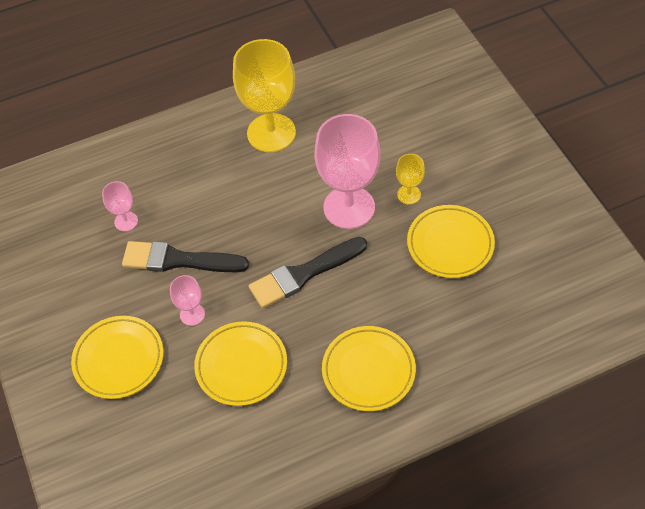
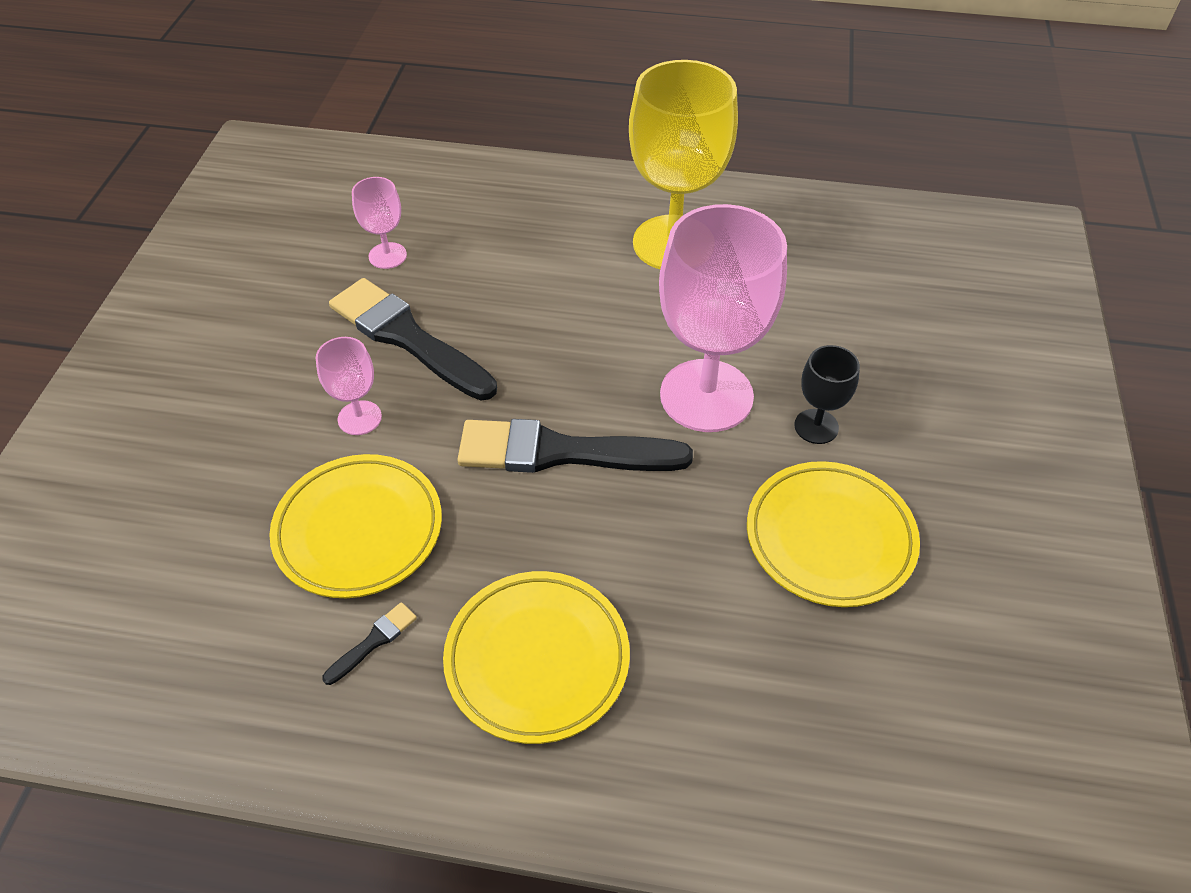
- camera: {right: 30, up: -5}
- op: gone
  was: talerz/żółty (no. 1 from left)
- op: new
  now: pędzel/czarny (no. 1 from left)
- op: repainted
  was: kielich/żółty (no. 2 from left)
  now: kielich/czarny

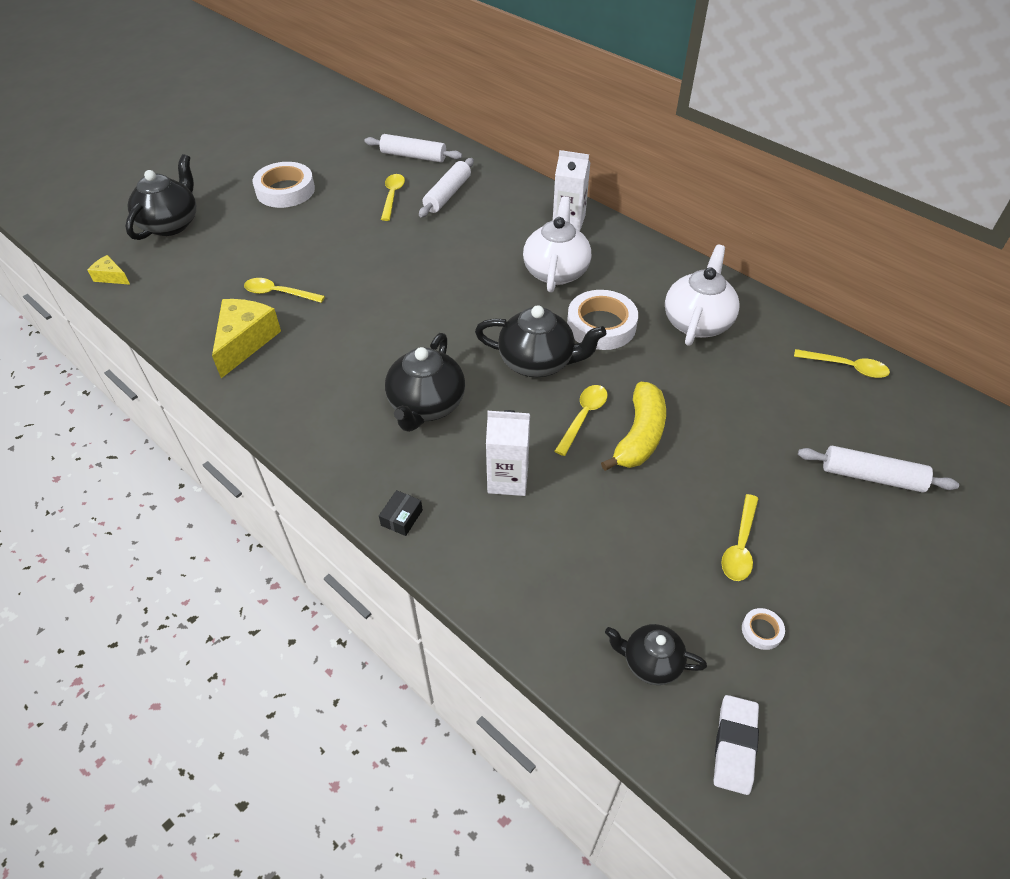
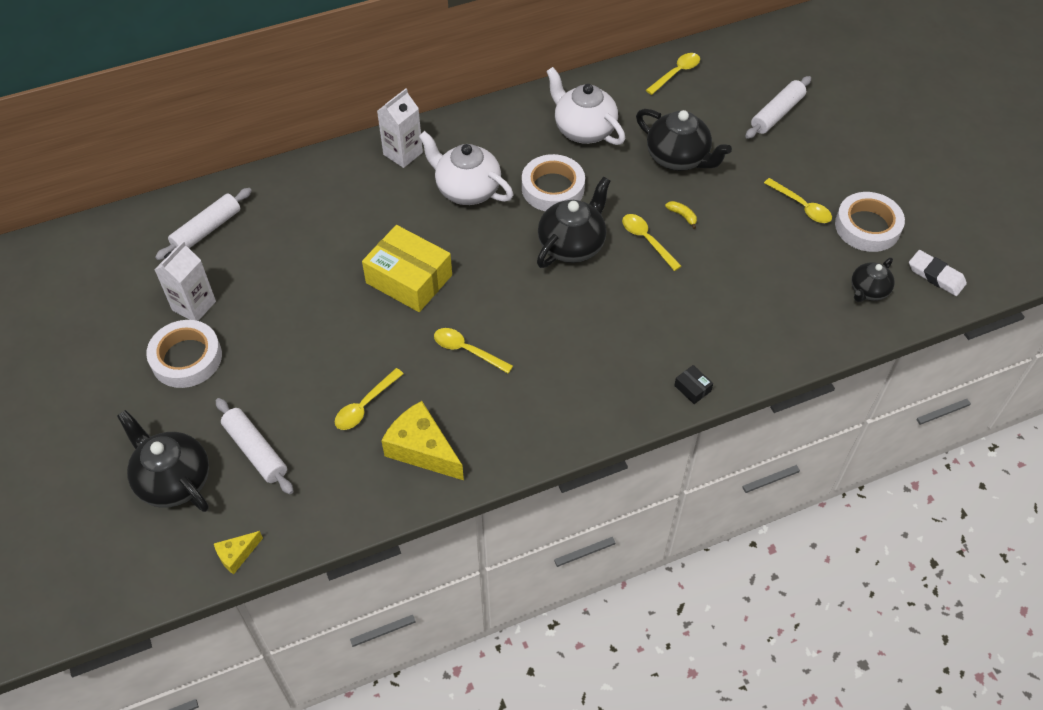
- camera: {right: -65, up: 5}
- op: new
  now: pudełko/żółty
- op: shifted
  was: łyżka/żółty (no. 2 from left)
- op: shifted
  was: imbryk/czarny (no. 2 from left in the first image)
  now: imbryk/czarny (no. 3 from left)
- op: shifted
  was: wałek do ciasta/biały (no. 2 from left)
- op: shifted
  was: karton mleka/biały (no. 1 from left)
- op: scaled
  was: banan/żółty
  ratio: 0.42
- op: scaled
  was: taśma klejąca/biały (no. 3 from left)
  ratio: 2.36

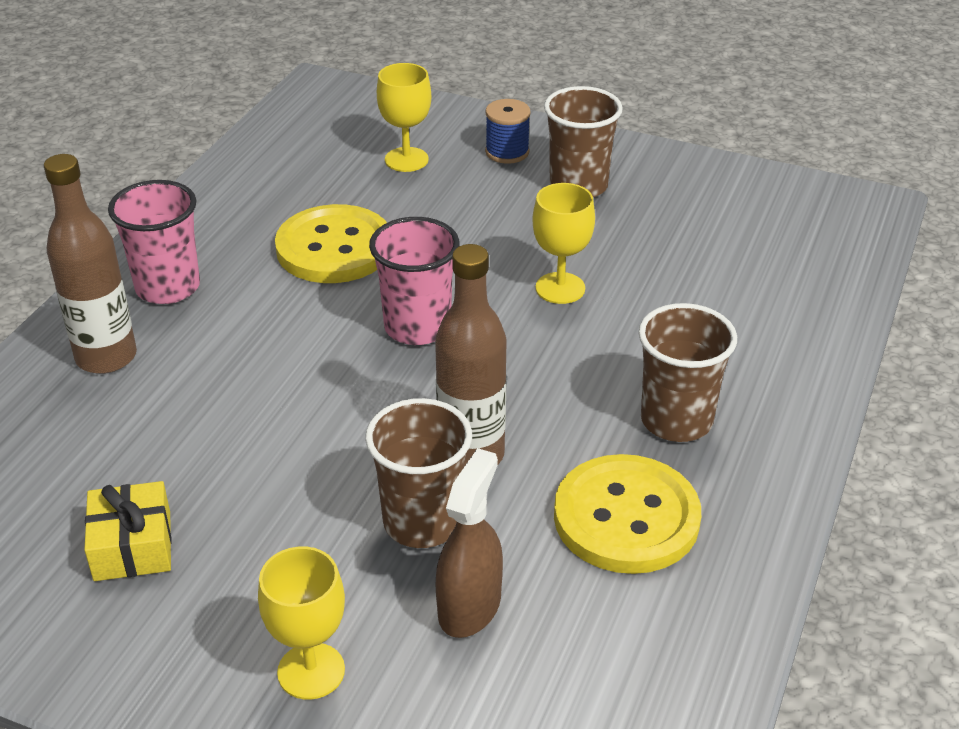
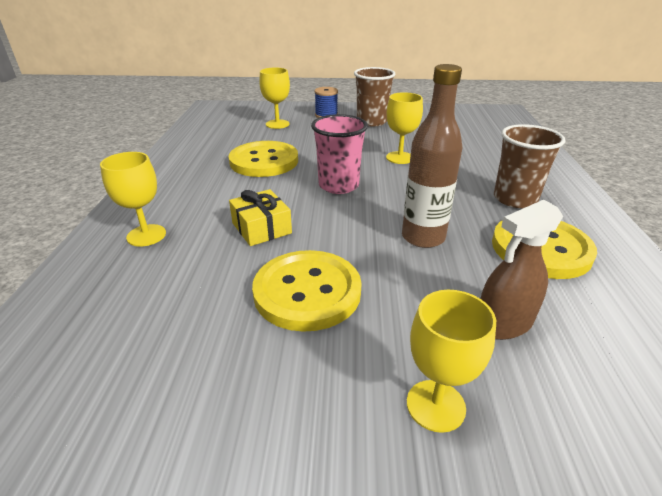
- camera: {right: -20, up: -5}
- op: gone
  was: szklanka/różowy (no. 1 from left)
- op: gone
  was: szklanka/brązowy (no. 1 from left)
- op: new
  now: guzik/żółty (no. 2 from left)
- op: shifted
  was: prezent/żółty
- op: swapped
  was: butelka/brązowy (no. 1 from left)
  now: kielich/żółty (no. 1 from left)
- op: rotated
  was: spryskiwacz/brązowy
  clockwise: -120

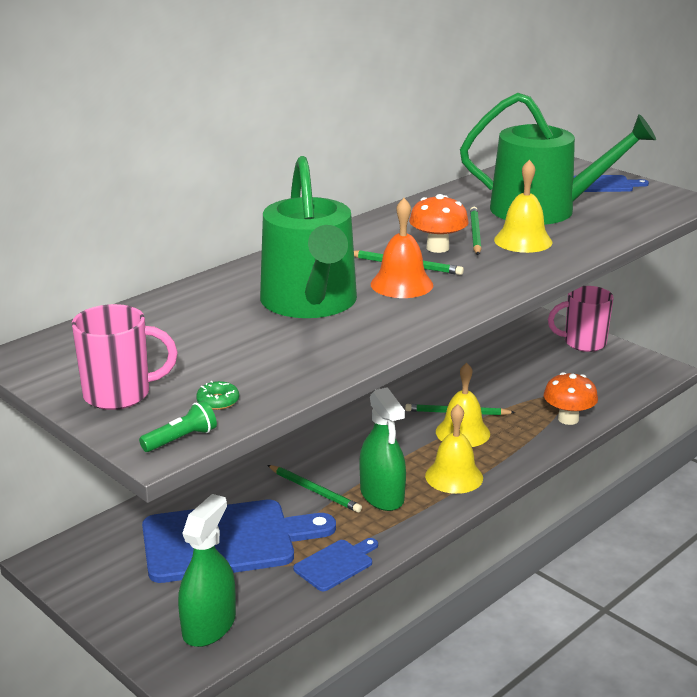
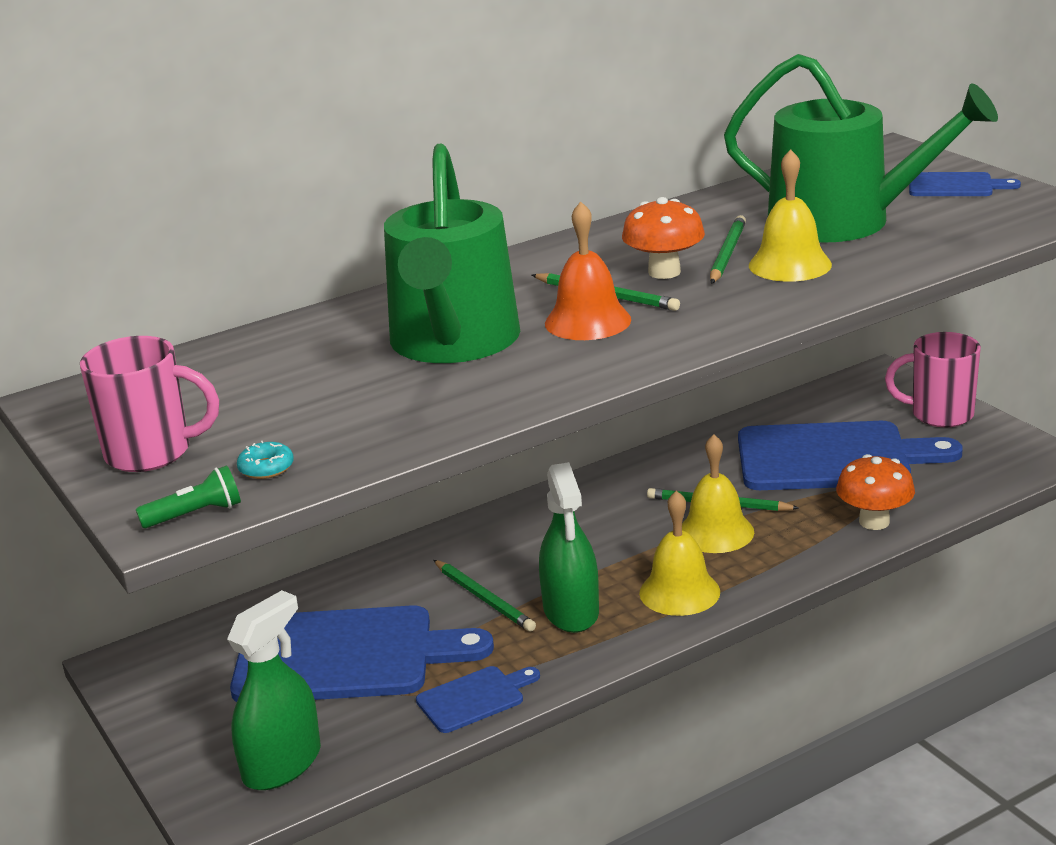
- camera: {right: 15, up: 0}
- op: new
  now: deska do krojenia/niebieski (no. 3 from left)
- op: repainted
  was: donut/zielony
  now: donut/turkusowy

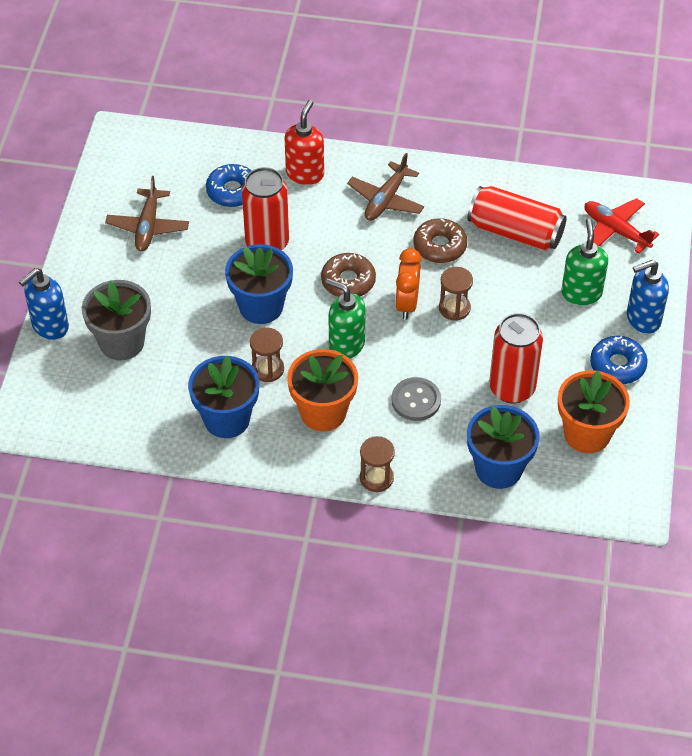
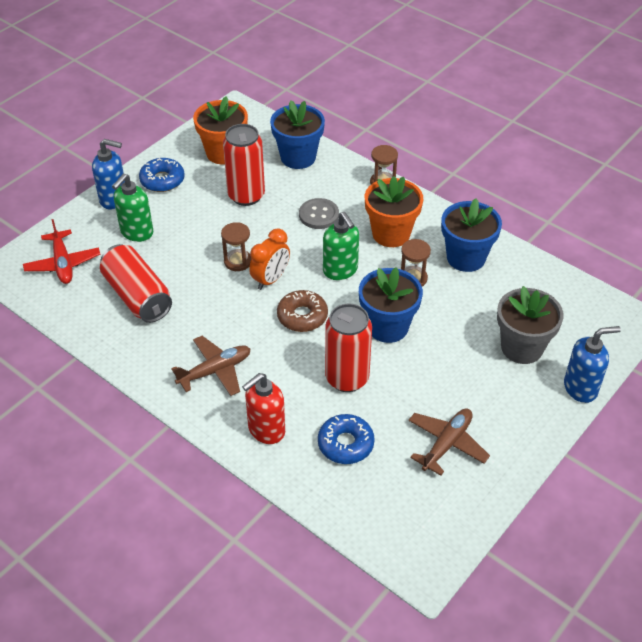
- camera: {right: -150, up: -5}
- op: gone
  was: donut/brązowy (no. 2 from left)

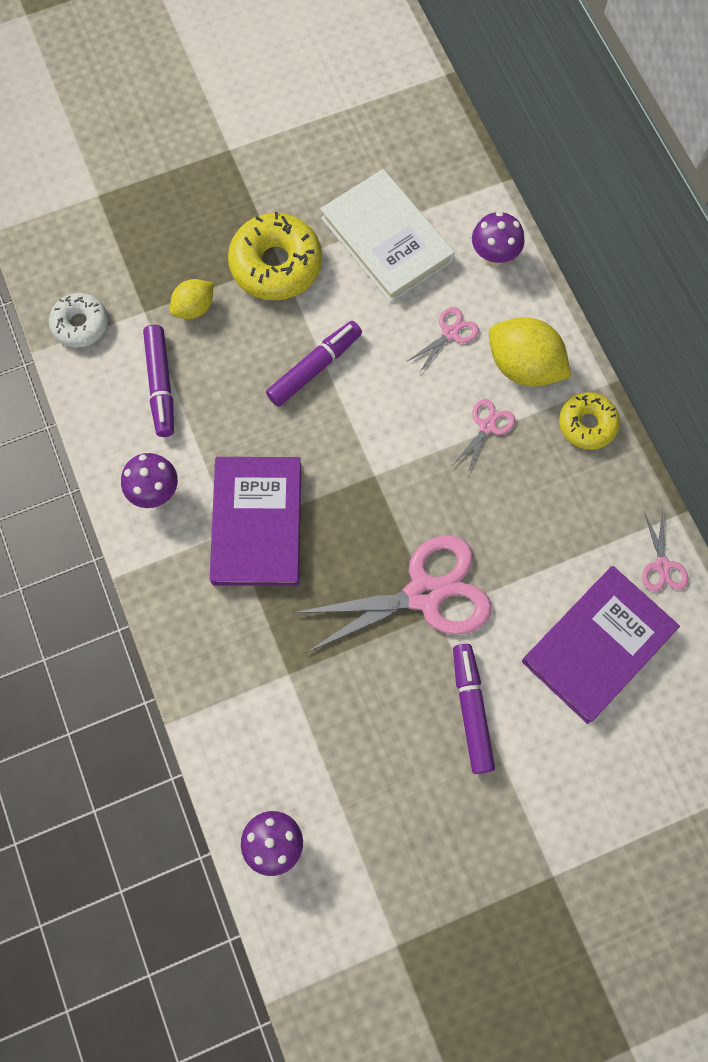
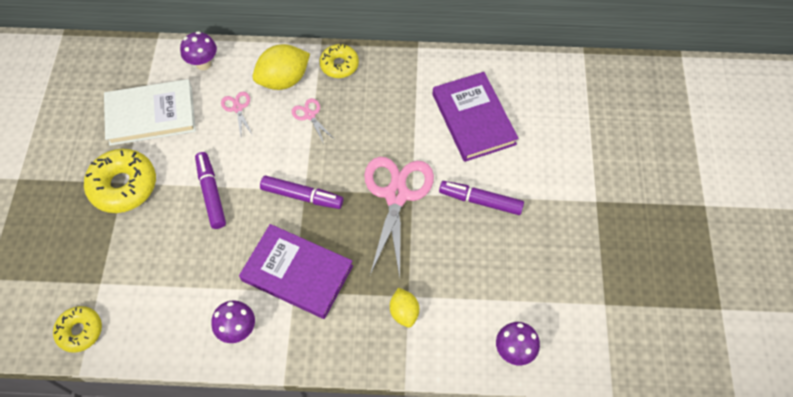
- camera: {right: -65, up: -10}
- op: gone
  was: nożyczki/różowy (no. 4 from left)
- op: shifted
  was: flamaster/fioletowy (no. 1 from left in the first image)
  now: flamaster/fioletowy (no. 2 from left)
- op: shifted
  was: cytryna/żółty (no. 1 from left in the first image)
  now: cytryna/żółty (no. 2 from left)
- op: repainted
  was: donut/biały
  now: donut/żółty (no. 1 from left)

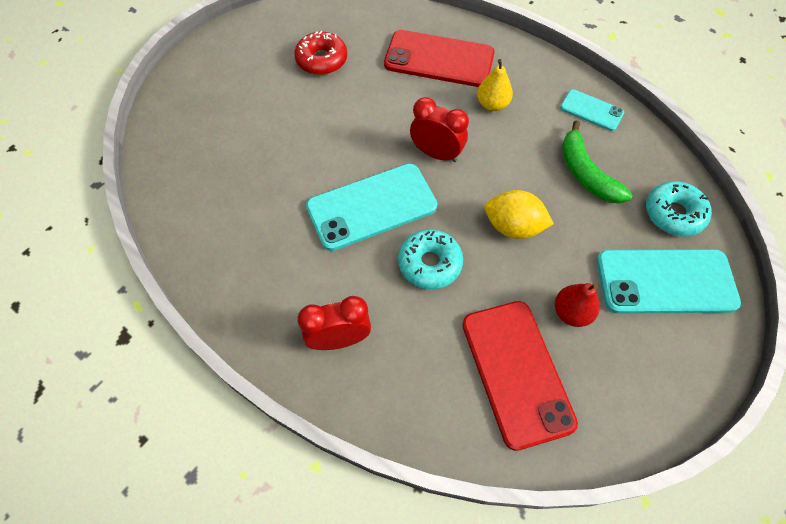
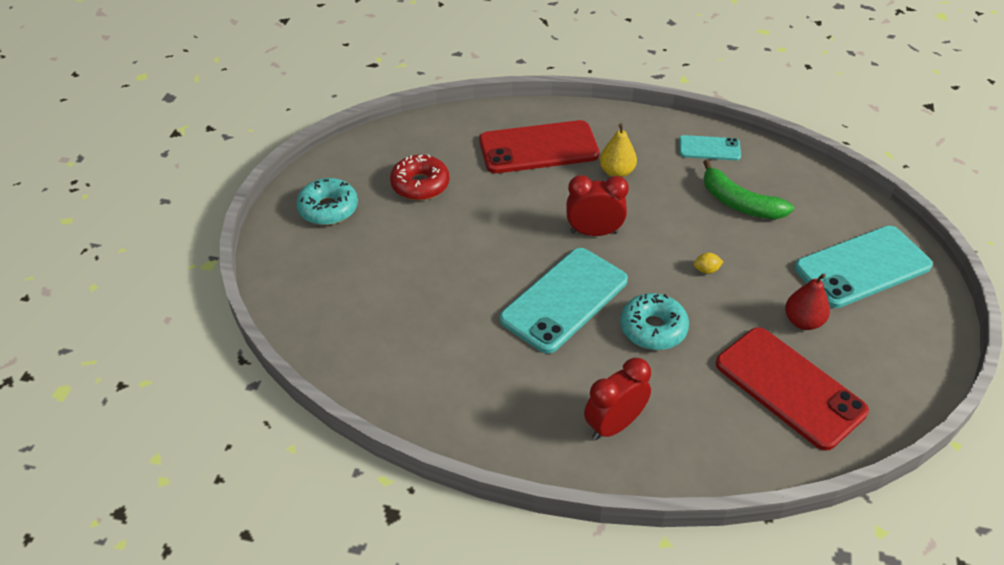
- camera: {right: -25, up: -15}
- op: shifted
  was: donut/turkusowy (no. 2 from left in the first image)
  now: donut/turkusowy (no. 1 from left)
- op: scaled
  was: cytryna/żółty
  ratio: 0.43

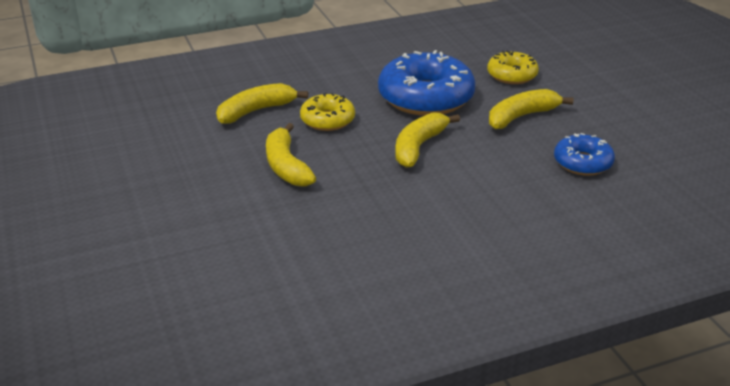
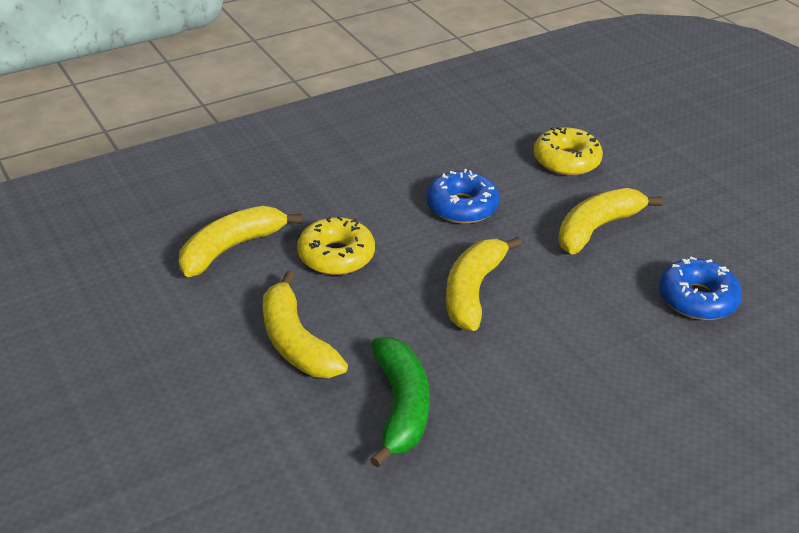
- camera: {right: -10, up: 5}
- op: new
  now: banan/zielony
- op: scaled
  was: donut/niebieski (no. 1 from left)
  ratio: 0.55

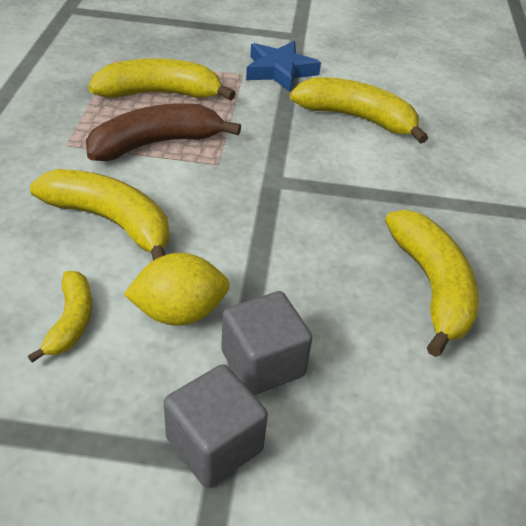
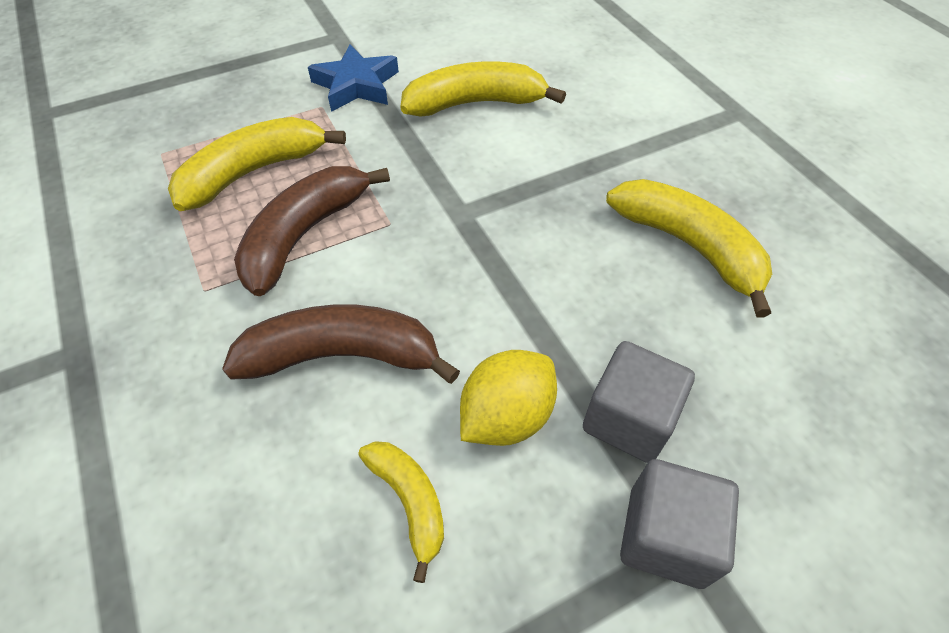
- camera: {right: -30, up: 10}
- op: repainted
  was: banan/żółty (no. 2 from left)
  now: banan/brązowy (no. 2 from left)

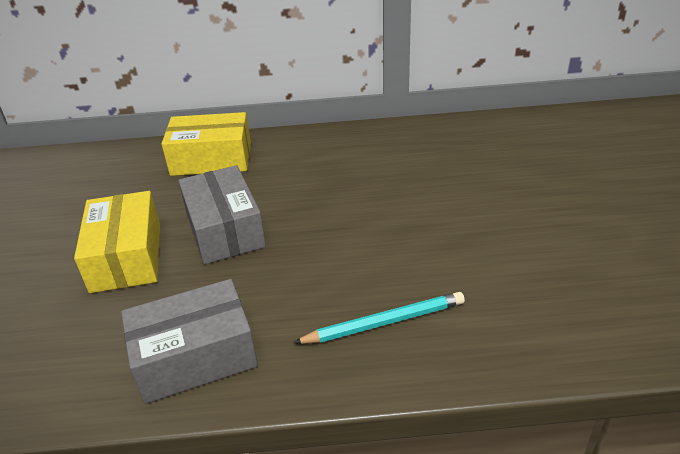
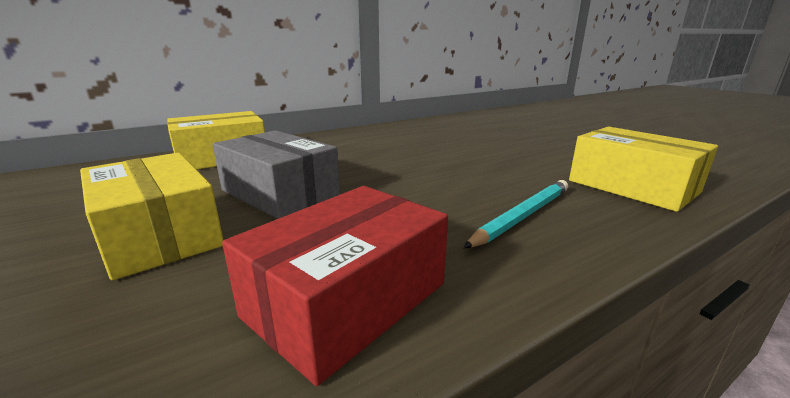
- camera: {right: -30, up: -15}
- op: new
  now: pudełko/żółty (no. 3 from left)
- op: repainted
  was: pudełko/szary (no. 1 from left)
  now: pudełko/czerwony

